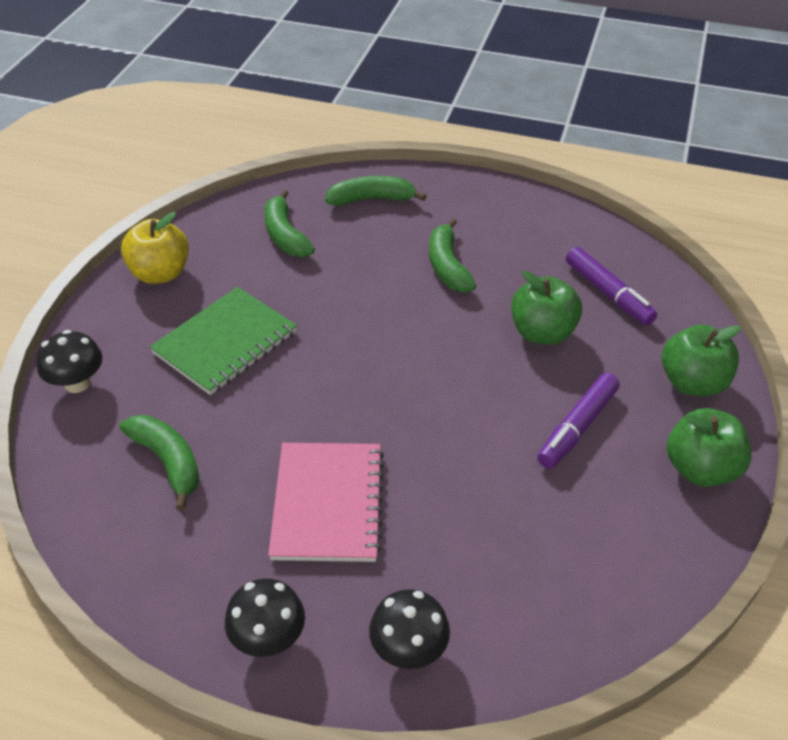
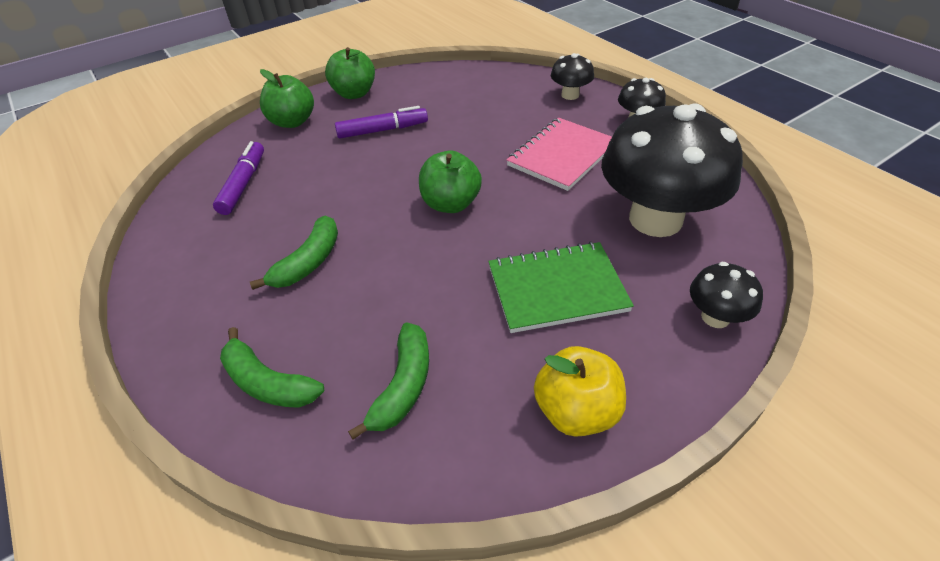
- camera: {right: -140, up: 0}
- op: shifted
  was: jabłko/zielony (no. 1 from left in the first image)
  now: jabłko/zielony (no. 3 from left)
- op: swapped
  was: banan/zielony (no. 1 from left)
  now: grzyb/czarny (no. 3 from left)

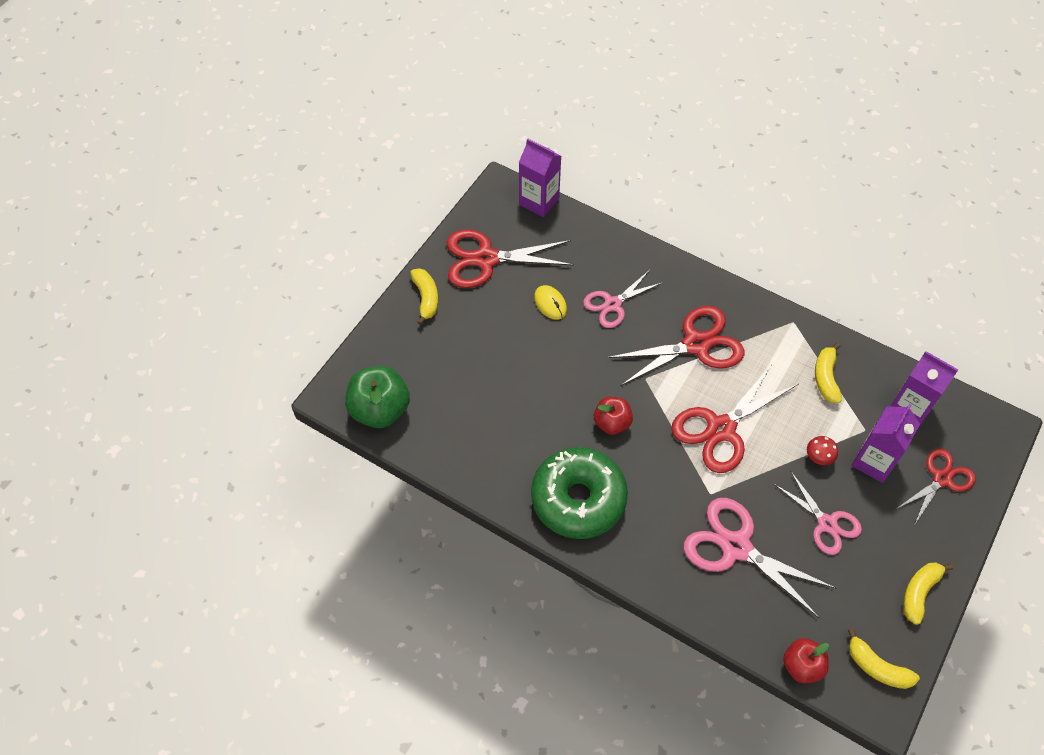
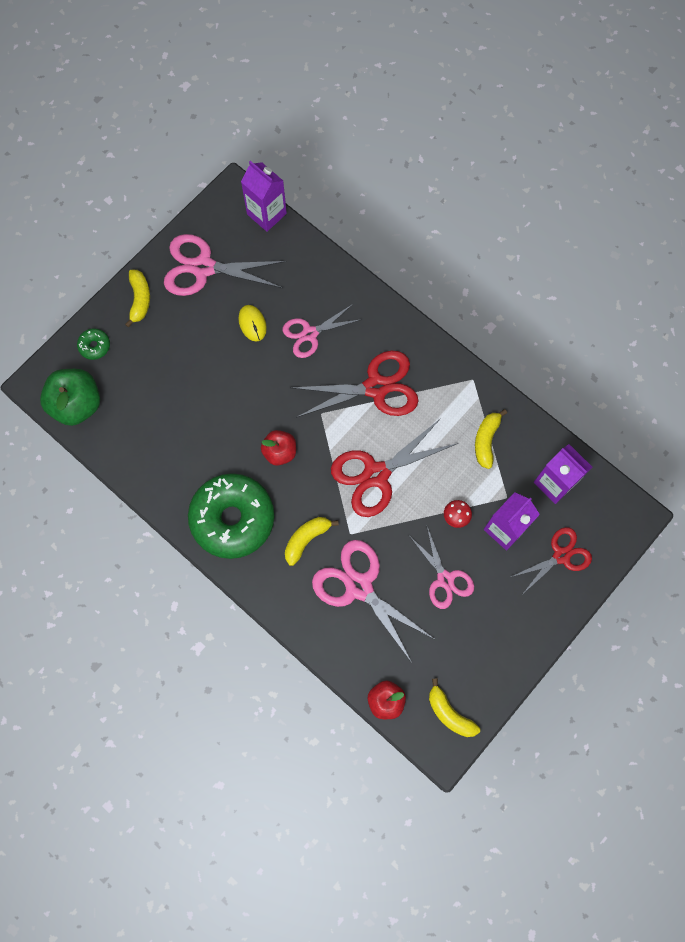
- camera: {right: 10, up: 15}
- op: new
  now: donut/zielony (no. 1 from left)
- op: shifted
  was: banan/żółty (no. 4 from left in the first image)
  now: banan/żółty (no. 2 from left)
- op: repainted
  was: nożyczki/czerwony (no. 1 from left)
  now: nożyczki/różowy (no. 1 from left)

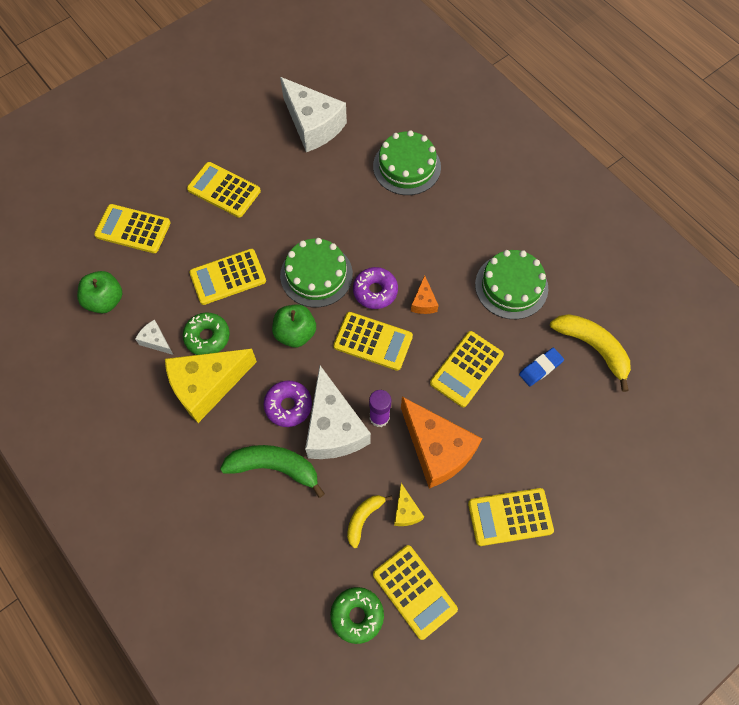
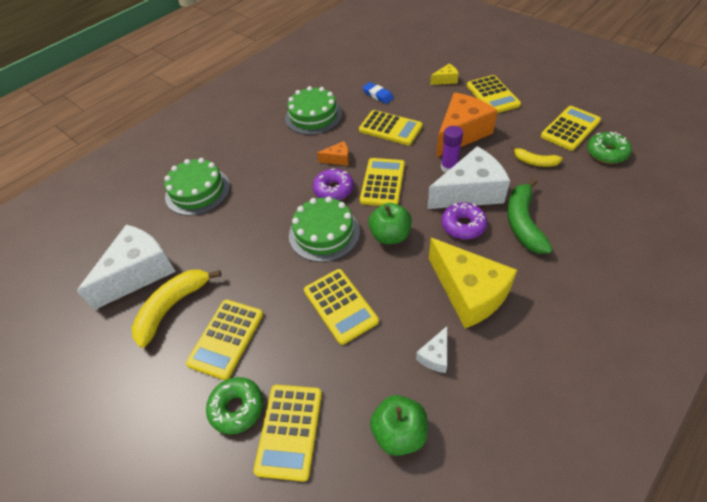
- camera: {right: -95, up: -15}
- op: shifted
  was: donut/zielony (no. 1 from left)
- op: shifted
  was: ser/żółty (no. 2 from left in the first image)
  now: ser/żółty (no. 1 from left)
- op: shifted
  was: banan/żółty (no. 2 from left in the first image)
  now: banan/żółty (no. 1 from left)

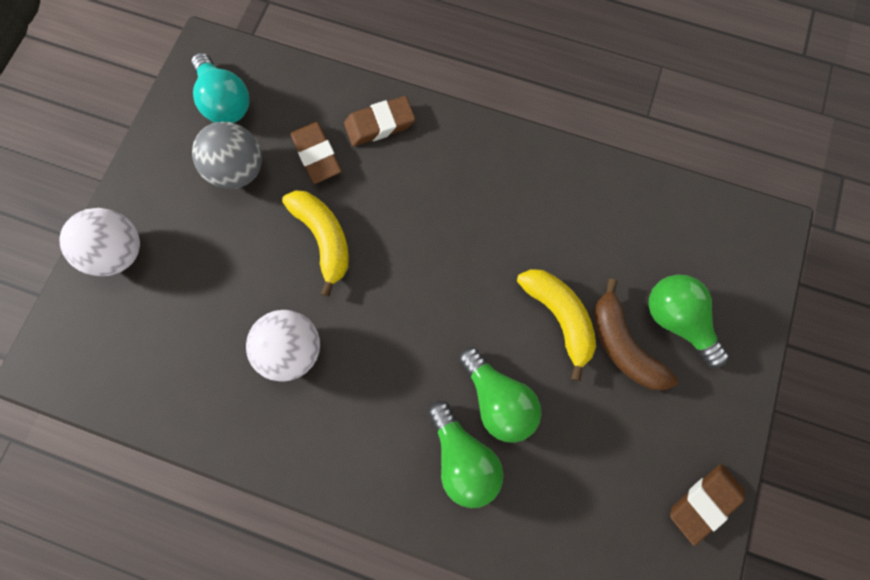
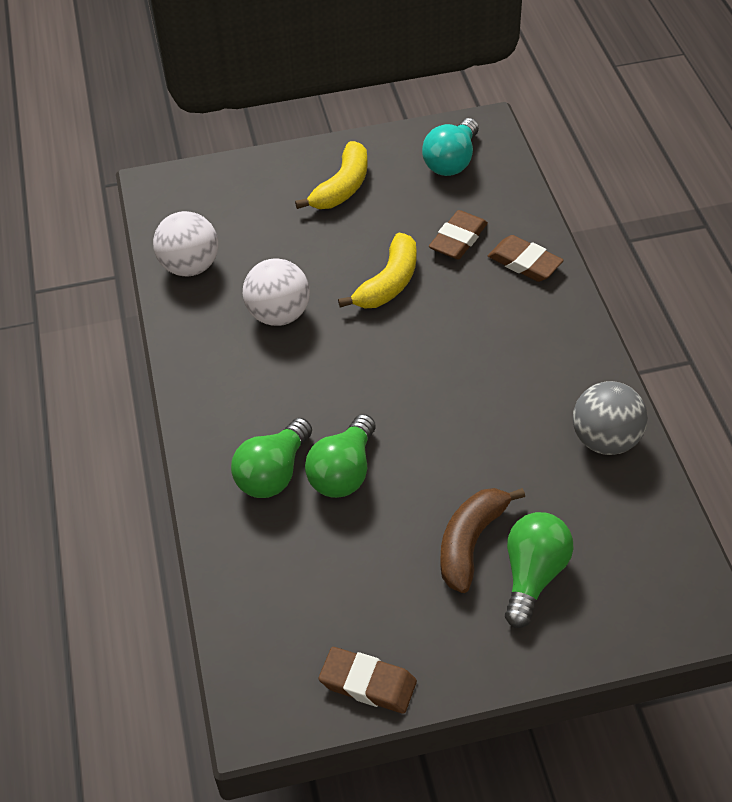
- camera: {right: 60, up: -25}
- op: shifted
  was: piłka/biały (no. 1 from left)
- op: shifted
  was: piłka/szary
- op: shifted
  was: banan/żółty (no. 2 from left in the first image)
  now: banan/żółty (no. 1 from left)

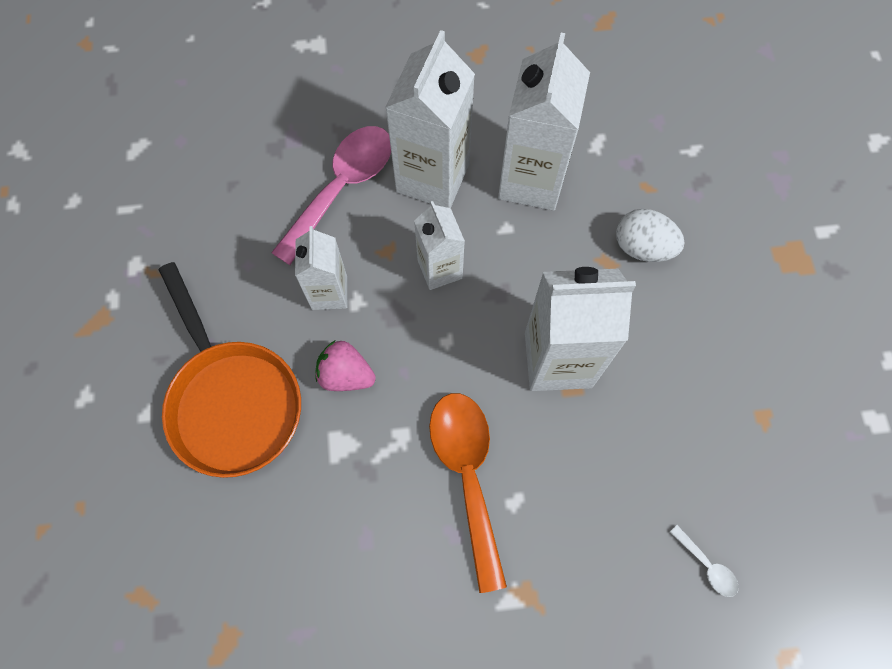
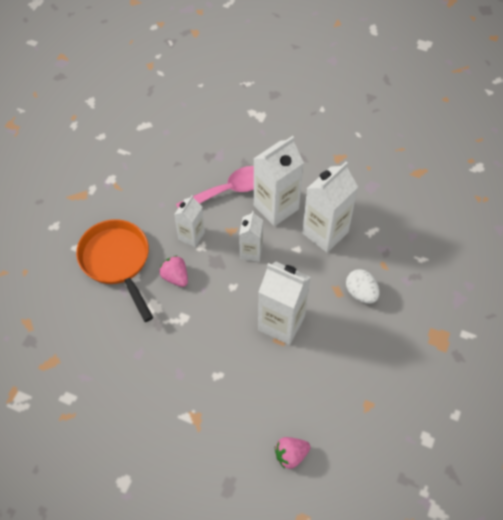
- camera: {right: 30, up: -10}
- op: gone
  was: łyżka/pomarańczowy
- op: swapped
  was: łyżka/biały
  now: truskawka/różowy (no. 2 from left)
- op: rotated
  was: patelnia/pomarańczowy
  clockwise: 150

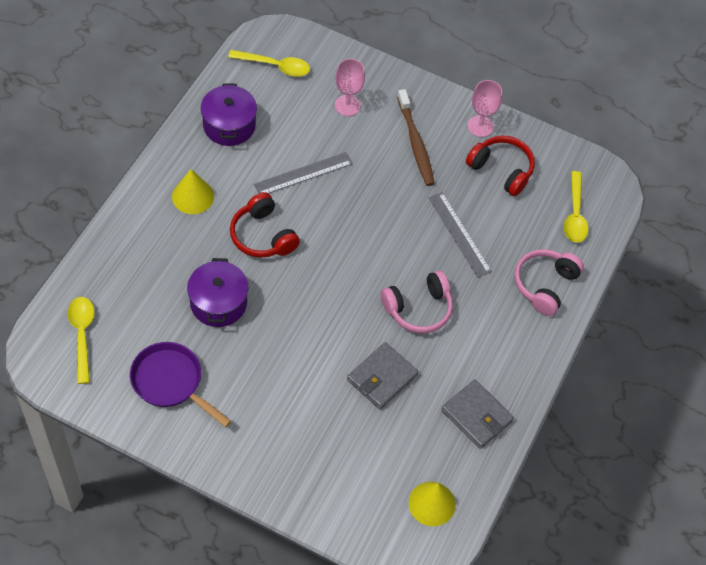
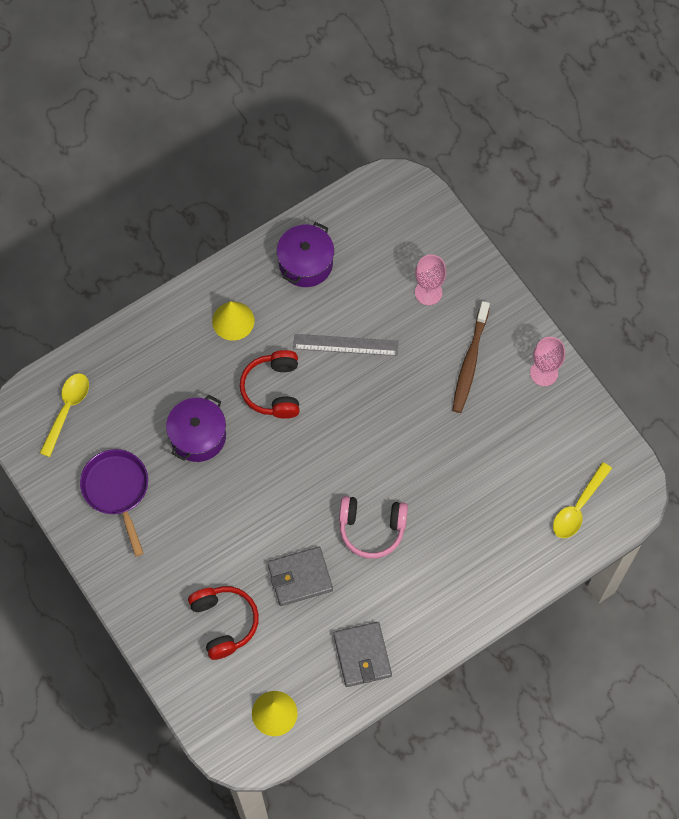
- camera: {right: 35, up: 10}
- op: gone
  was: łyżka/żółty (no. 2 from left)
- op: gone
  was: linijka/szary (no. 2 from left)
- op: gone
  was: słuchawki/różowy (no. 2 from left)
- op: shifted
  was: słuchawki/czerwony (no. 2 from left in the first image)
  now: słuchawki/czerwony (no. 1 from left)

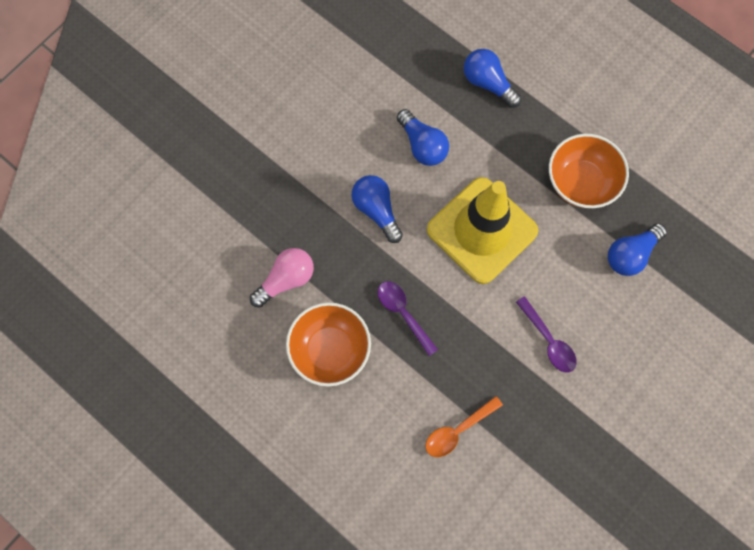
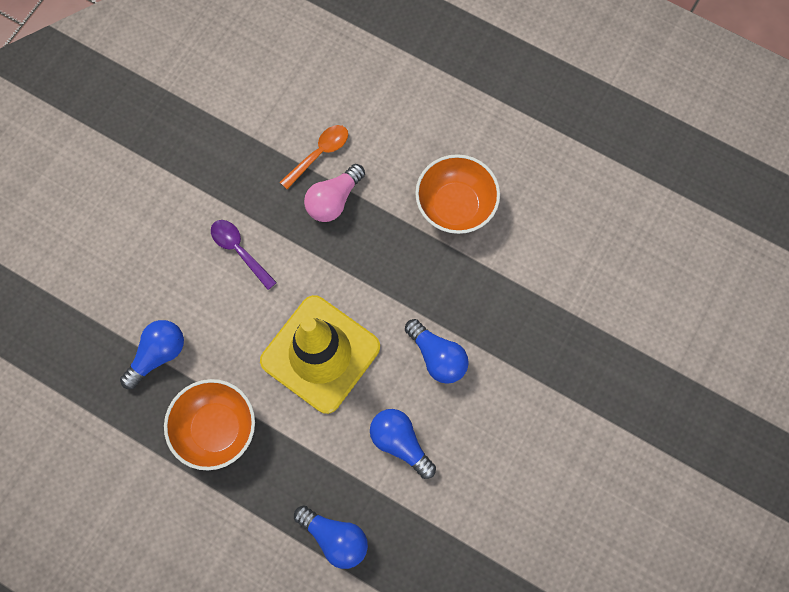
- camera: {right: 170, up: 0}
- op: gone
  was: łyżka/fioletowy (no. 1 from left)
- op: shifted
  was: żarówka/różowy

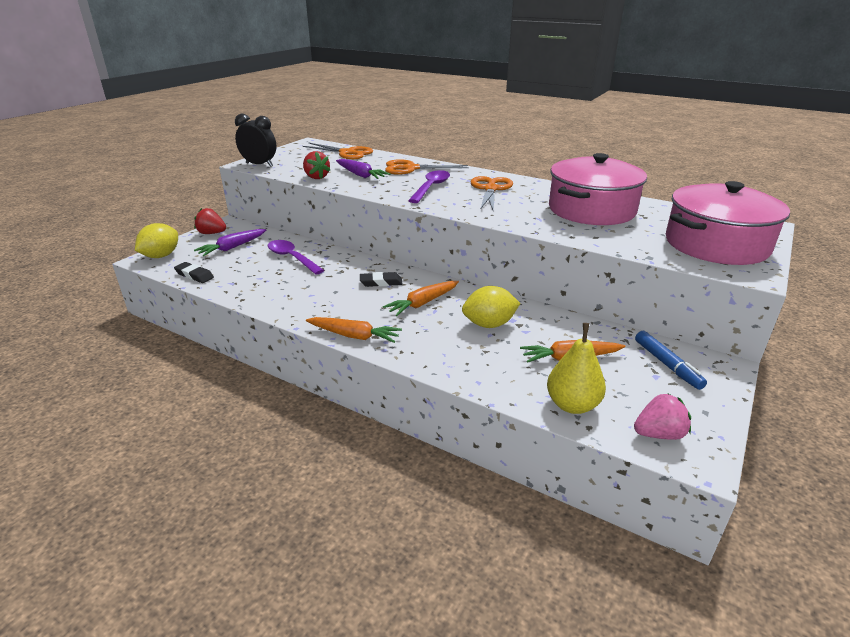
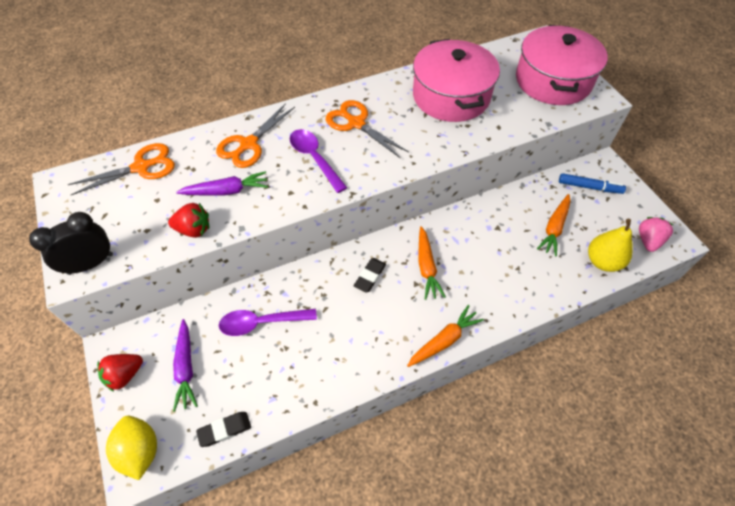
- camera: {right: -55, up: 25}
- op: gone
  was: cytryna/żółty (no. 2 from left)

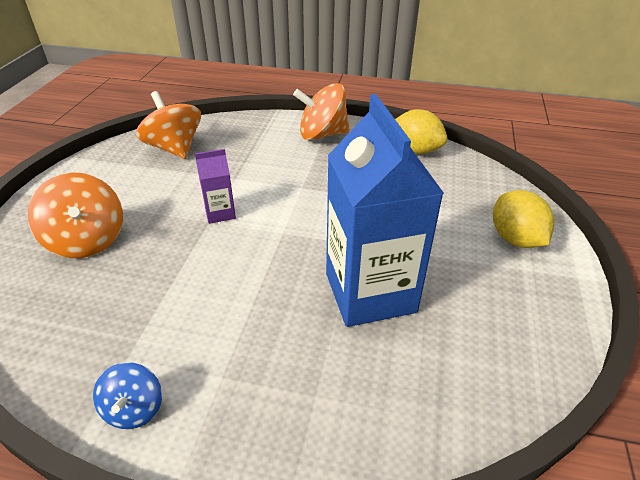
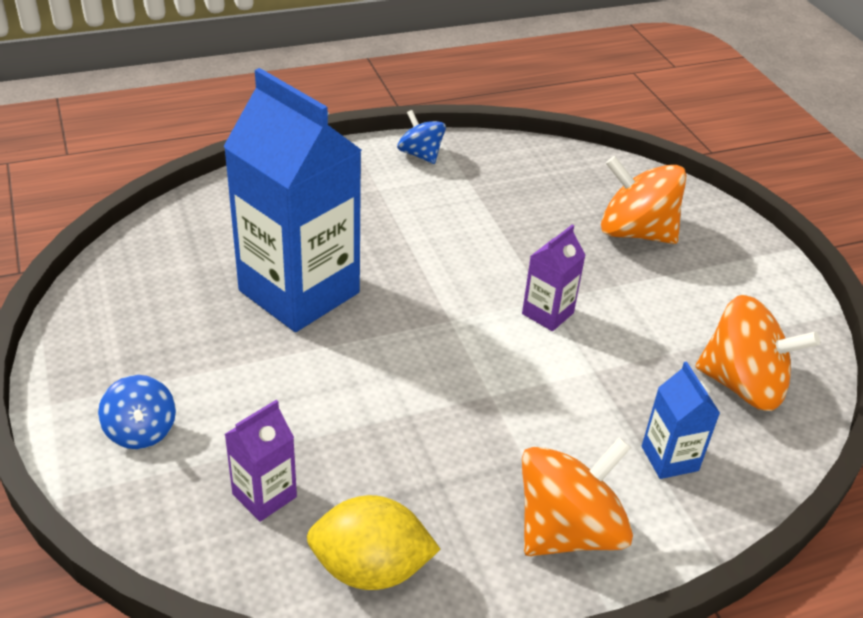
- camera: {right: 145, up: 0}
- op: new
  now: karton mleka/fioletowy (no. 1 from left)
- op: new
  now: karton mleka/niebieski (no. 2 from left)
- op: swapped
  was: cytryna/żółty (no. 2 from left)
  now: bączek/niebieski (no. 1 from left)

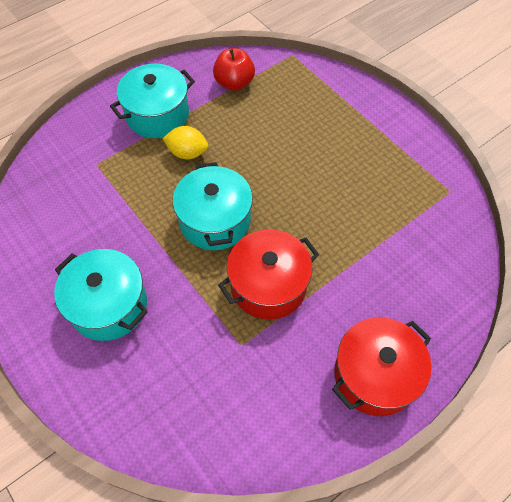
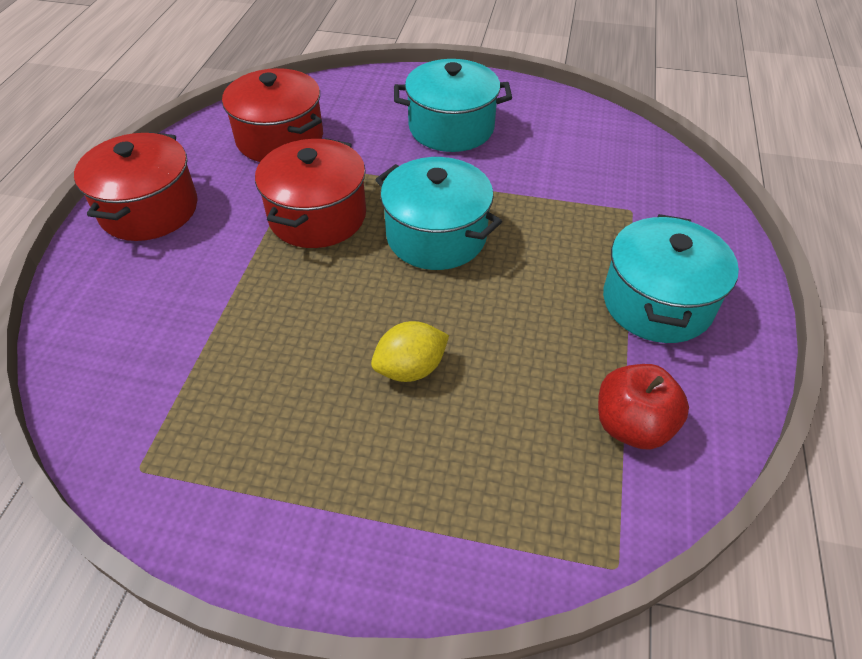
- camera: {right: 140, up: -10}
- op: new
  now: garnek/czerwony (no. 2 from left)
- op: shifted
  was: cytryna/żółty

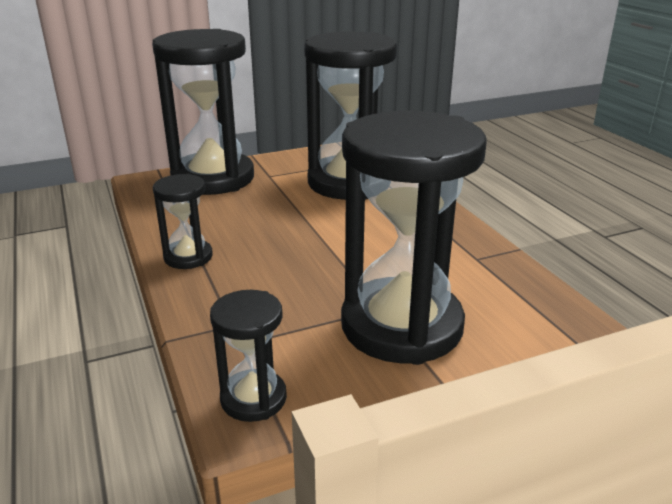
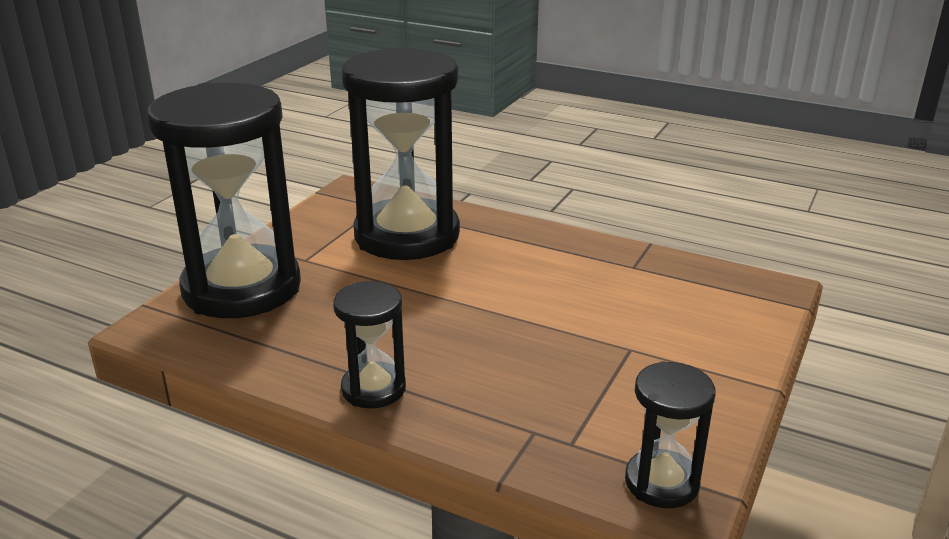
- camera: {right: -40, up: 0}
- op: gone
  was: klepsydra/czarny (no. 5 from left)

